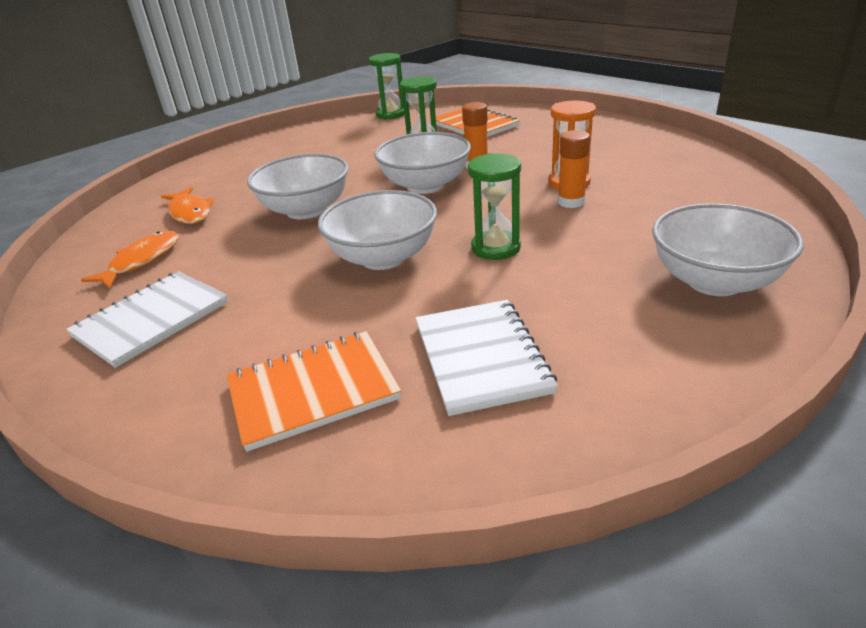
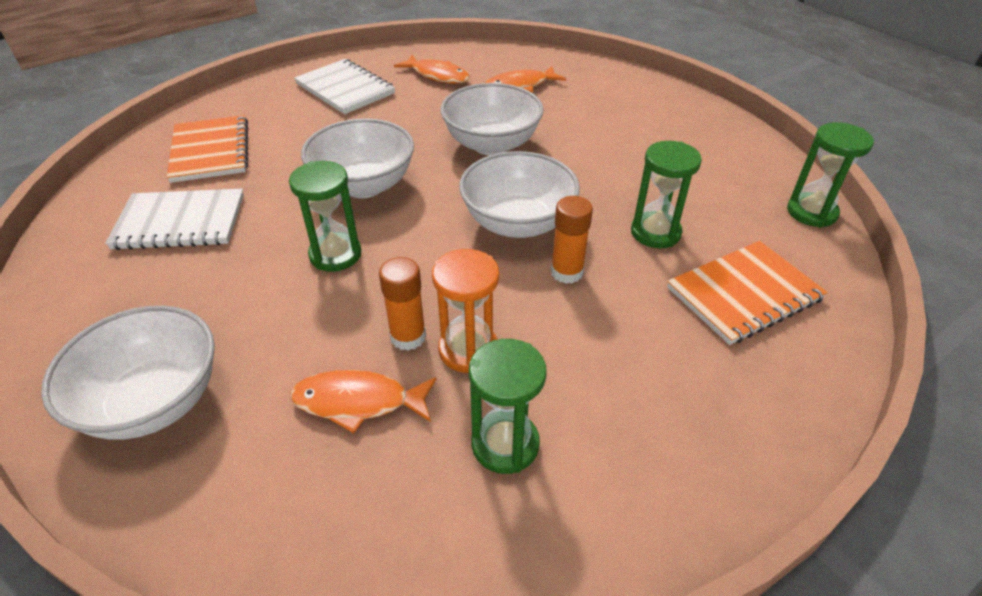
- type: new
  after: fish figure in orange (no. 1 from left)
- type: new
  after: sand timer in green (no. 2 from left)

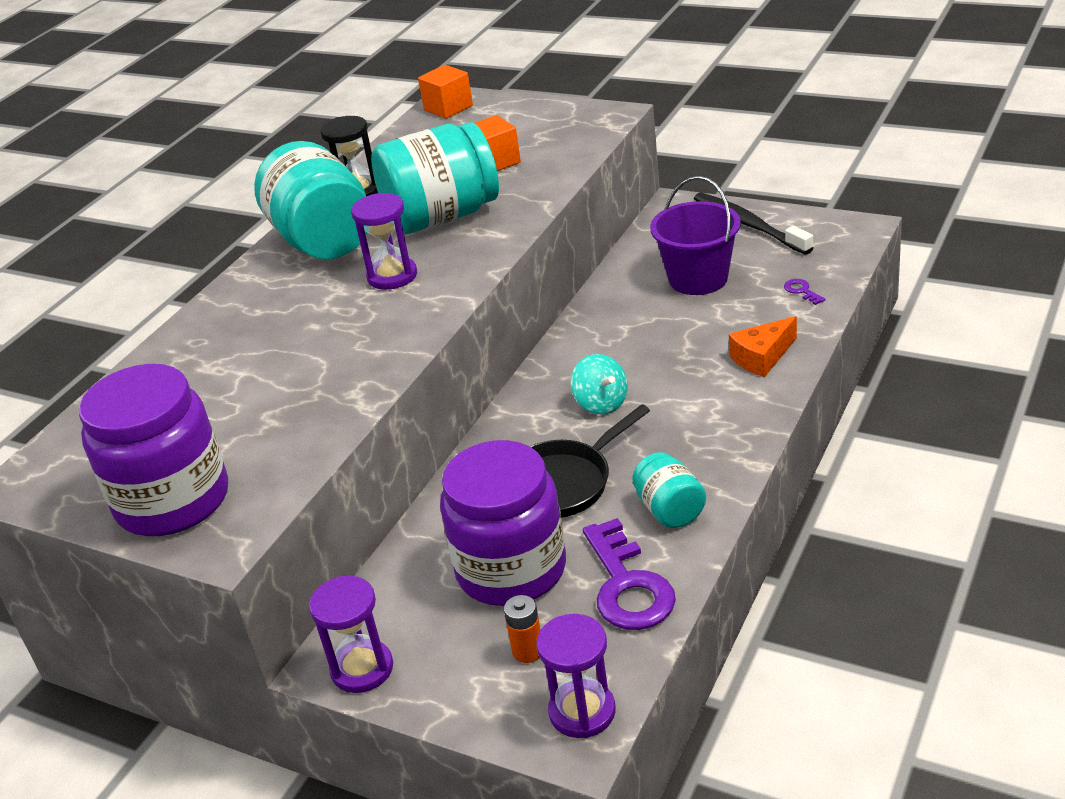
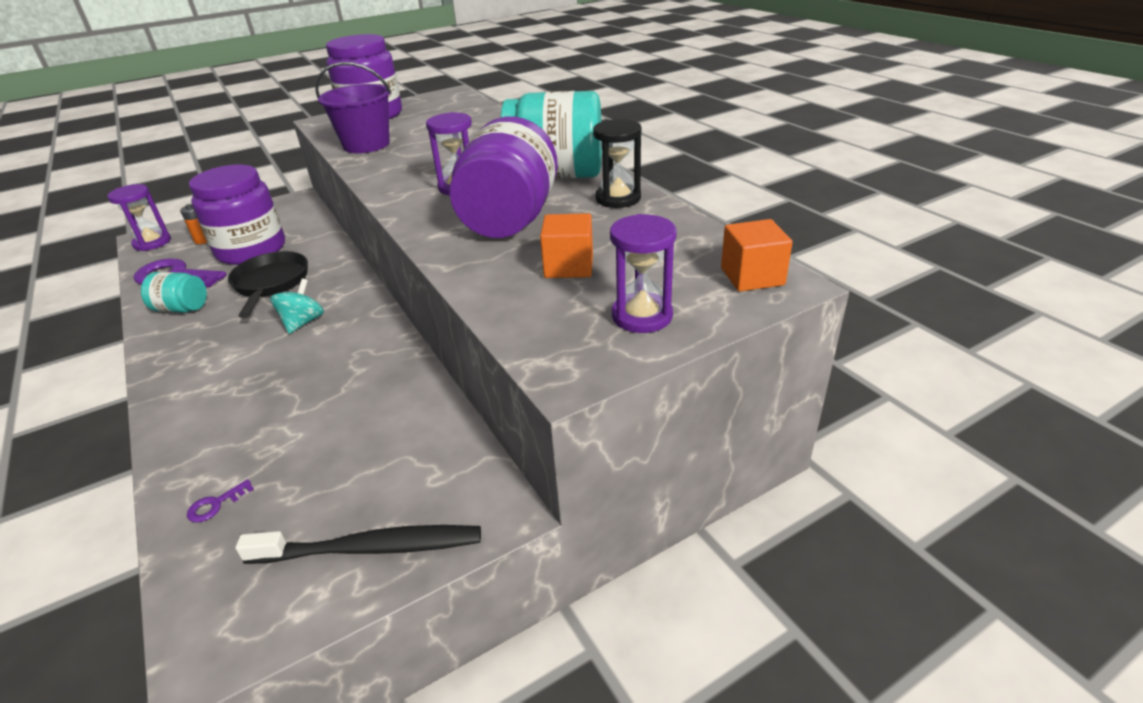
- type: gone
  before: cheese in orange
- type: shifted
  before: sand timer in royal purple (no. 1 from left in the first image)
  after: sand timer in royal purple (no. 3 from left)
- type: shifted
  before: pail in royal purple
- type: repainted
  before: jar in turquoise (no. 2 from left)
  after: jar in royal purple (no. 3 from left)
- type: rotated
  before: toy top in turquoise
  turn: 105
- type: rotated
  before: door key in royal purple (no. 2 from left)
  turn: 135

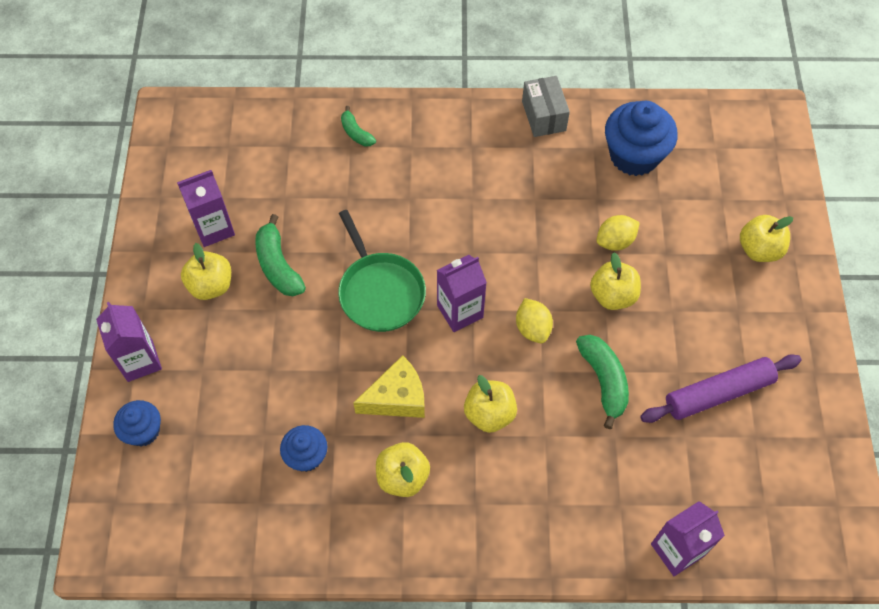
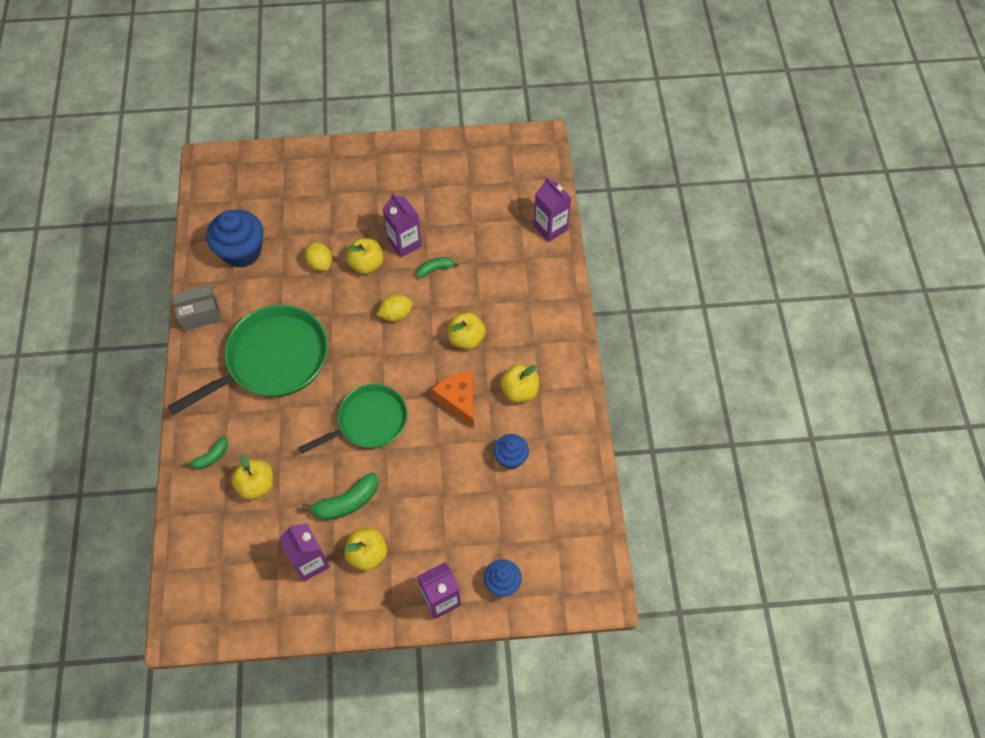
- type: gone
  before: pastry roller in royal purple
- type: new
  after: skillet in green (no. 1 from left)
- type: shifted
  before: milk carton in royal purple (no. 3 from left in the first image)
  after: milk carton in royal purple (no. 2 from left)
- type: shifted
  before: toy apple in bright yellow (no. 5 from left in the first image)
  after: toy apple in bright yellow (no. 1 from left)
- type: repainted
  before: cheese in bright yellow
  after: cheese in orange
- type: scaled
  before: banana in green (no. 3 from left)
  scale: 0.6

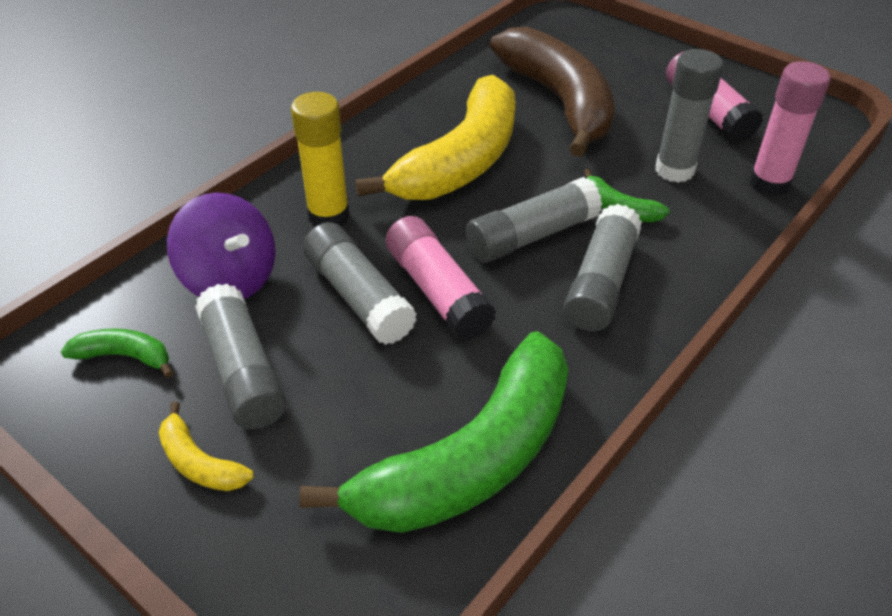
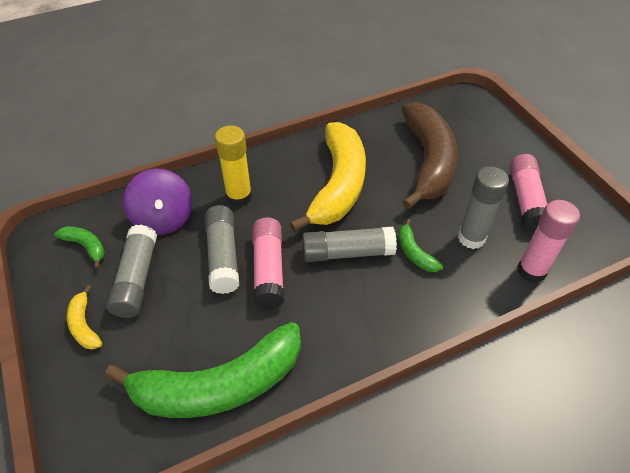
- type: gone
  before: stick of glue in ash-grey (no. 4 from left)
- type: rotated
  before: banana in bright yellow (no. 2 from left)
  turn: -45

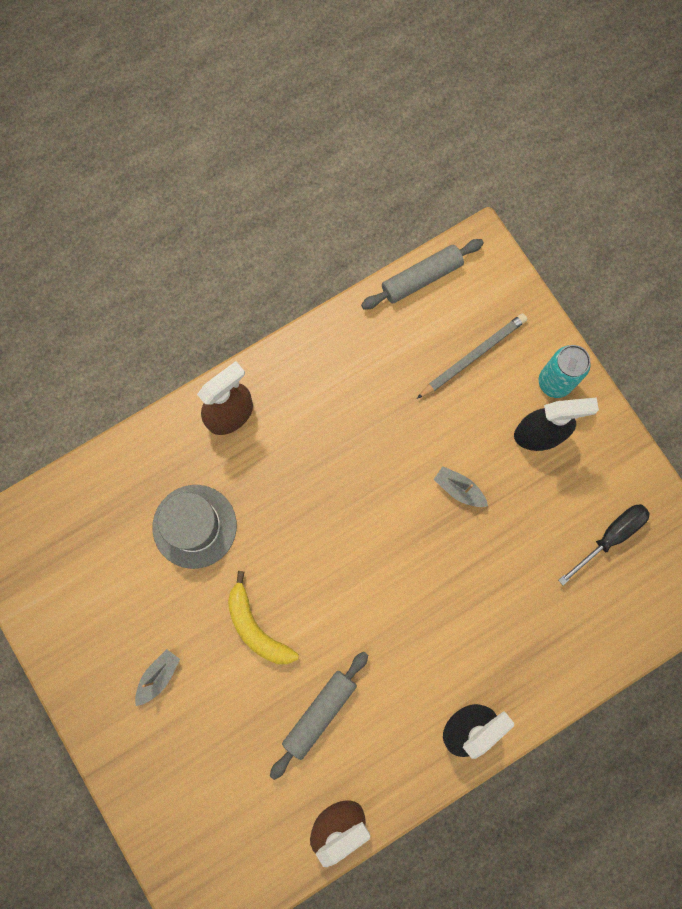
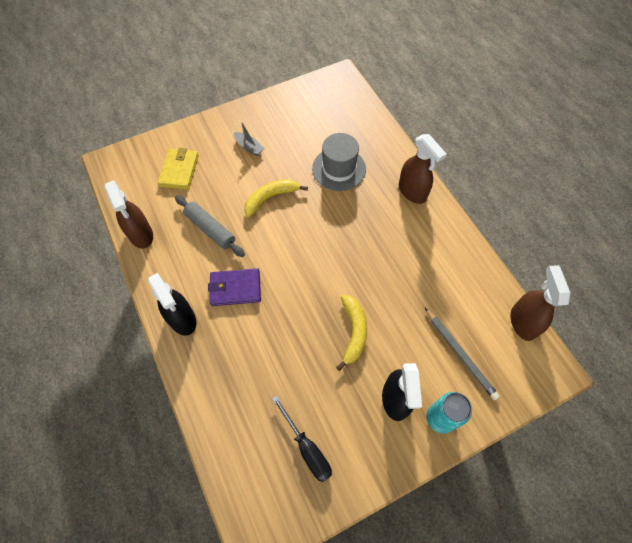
- type: new
  after: billfold in bright yellow
- type: new
  after: billfold in royal purple
- type: swapped
  before: pastry roller in ash-grey (no. 2 from left)
  after: sprayer in brown (no. 3 from left)
- type: swapped
  before: boat in ash-grey (no. 2 from left)
  after: banana in bright yellow (no. 2 from left)

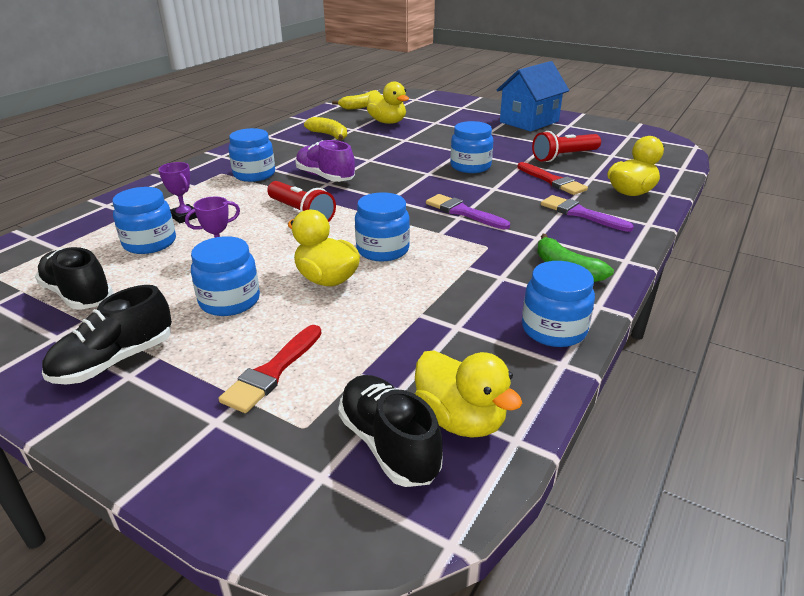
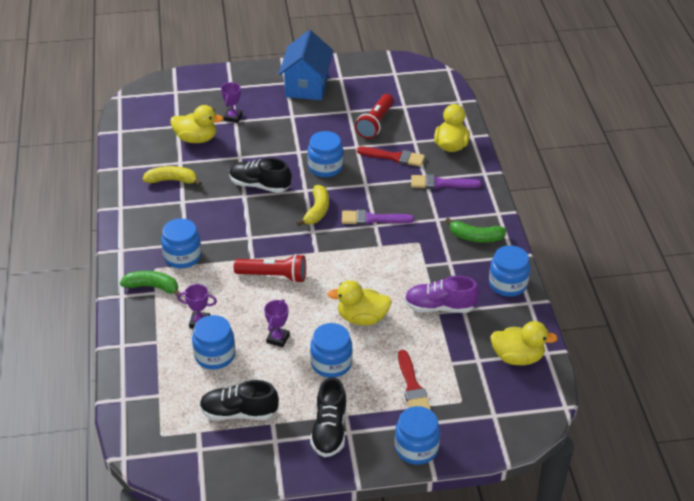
- type: new
  after: banana in green (no. 1 from left)
- type: new
  after: prize cup in royal purple (no. 2 from left)
- type: shifted
  before: shoe in royal purple
- type: shifted
  before: banana in bright yellow (no. 2 from left)
- type: shifted
  before: shoe in black (no. 3 from left in the first image)
  after: shoe in black (no. 2 from left)
- type: shifted
  before: jar in blue (no. 4 from left in the first image)
  after: jar in blue (no. 5 from left)

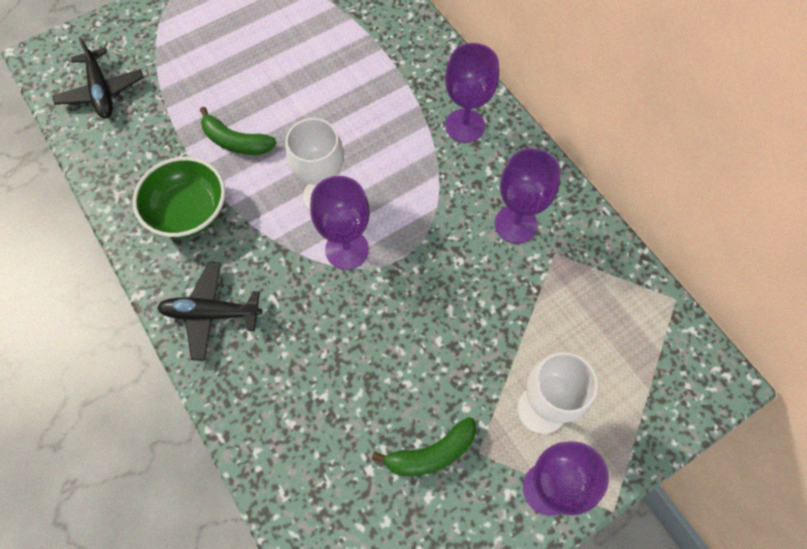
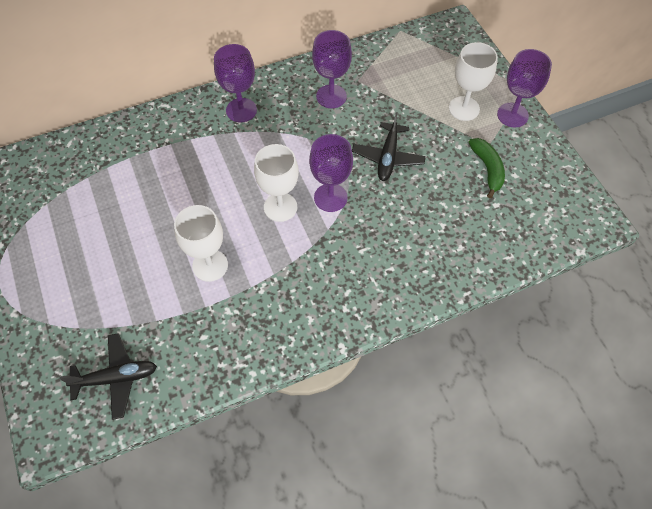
- type: gone
  before: deep dish in green
- type: shifted
  before: toy plane in black (no. 2 from left)
- type: swapped
  before: banana in green (no. 1 from left)
  after: chalice in snow-white (no. 1 from left)

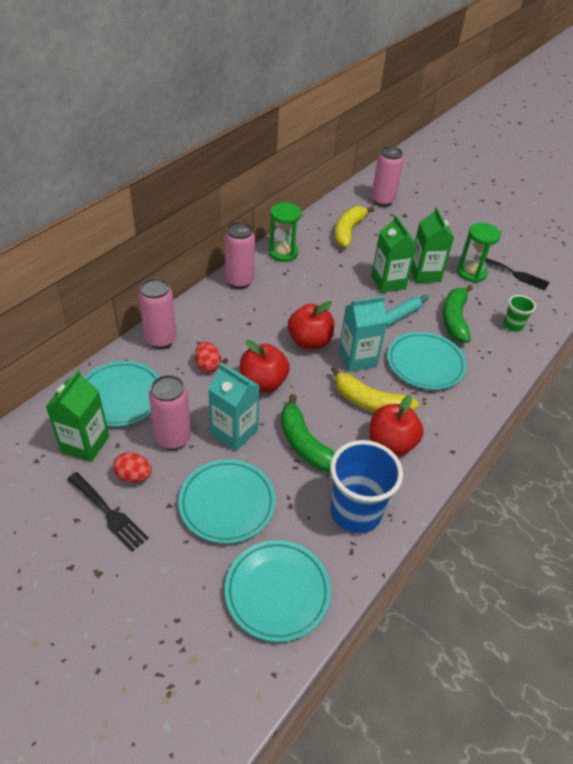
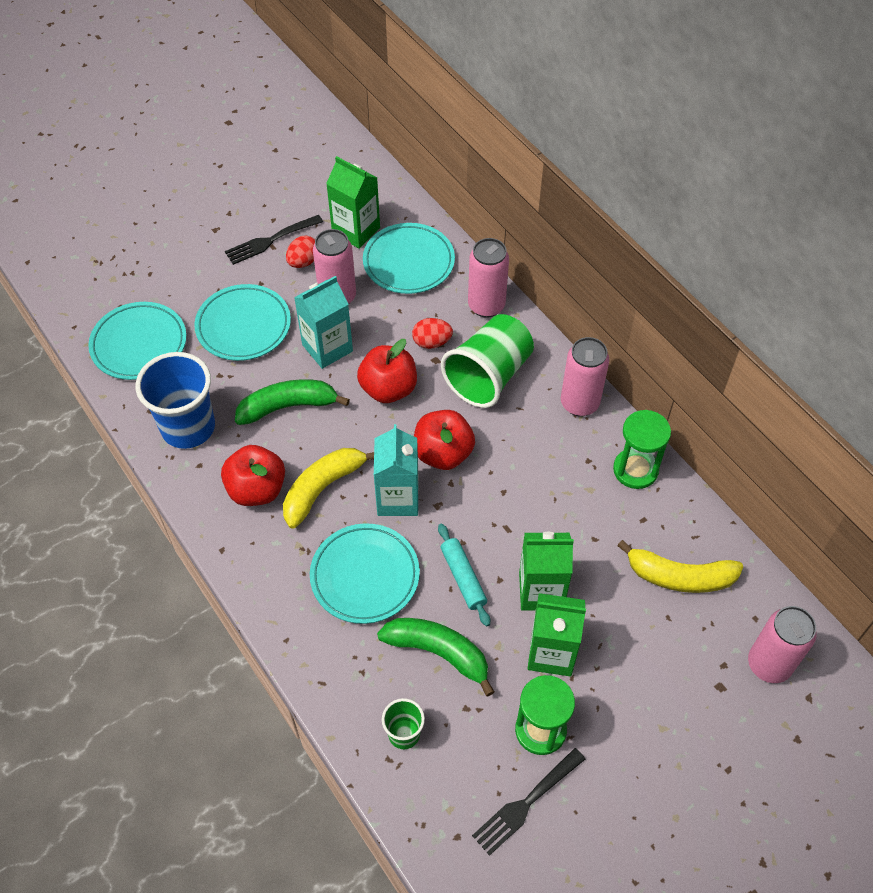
- type: new
  after: beaker in green (no. 2 from left)
- type: rotated
  before: banana in bright yellow (no. 1 from left in the first image)
  turn: 150

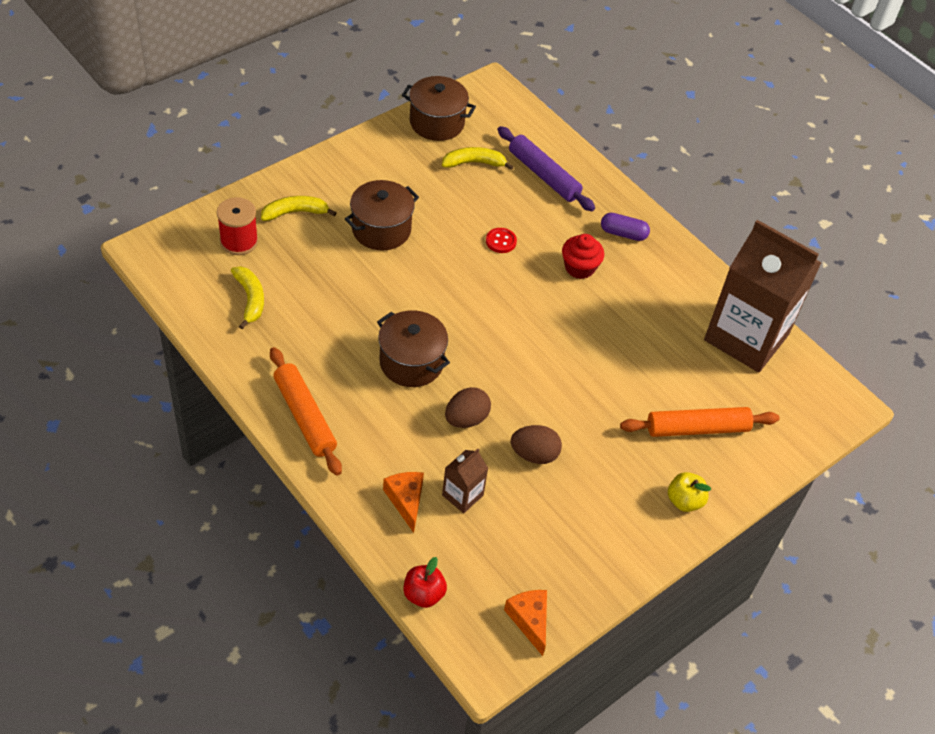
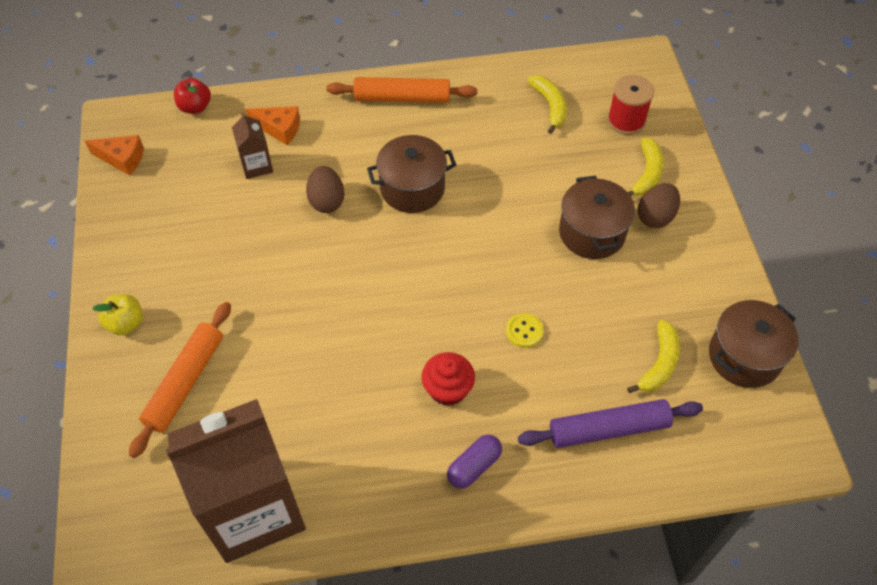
- type: shifted
  before: toy egg in brown (no. 2 from left)
- type: repainted
  before: sewing button in scarlet
  after: sewing button in bright yellow
- type: rotated
  before: banana in bright yellow (no. 1 from left)
  turn: -120

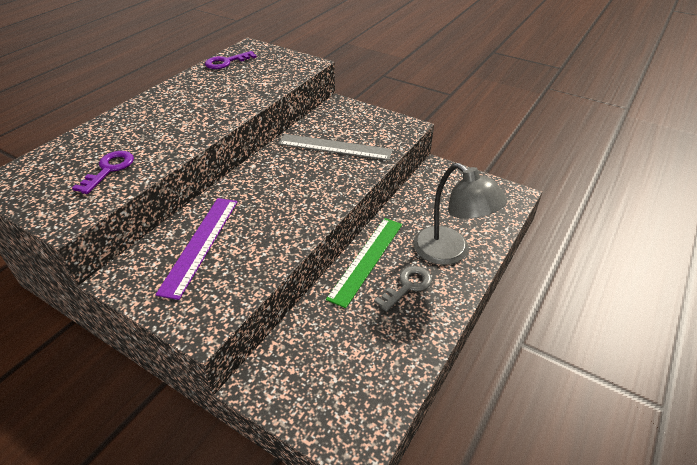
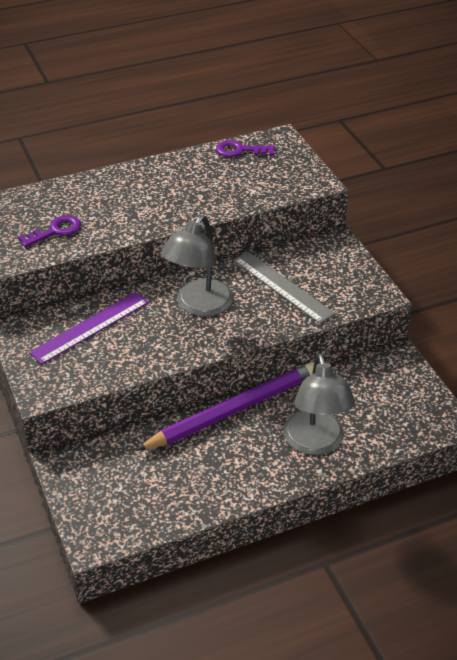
- type: gone
  before: door key in ash-grey
- type: new
  after: reading lamp in ash-grey (no. 1 from left)
- type: swapped
  before: measuring stick in green
  after: pencil in royal purple

